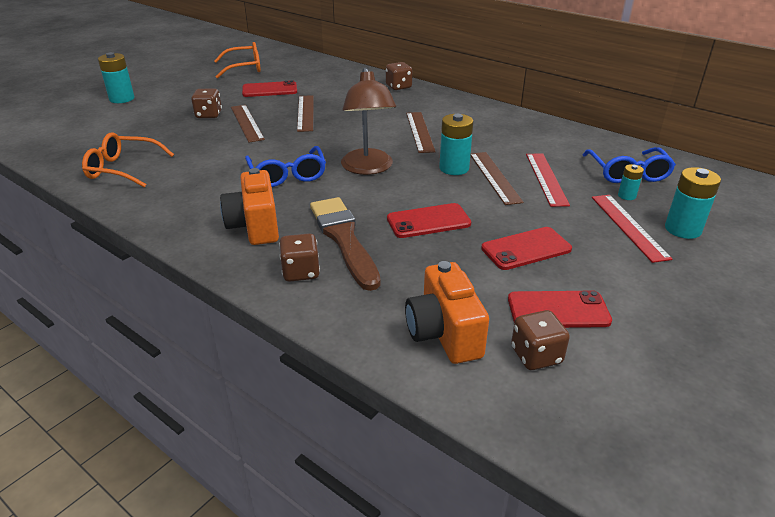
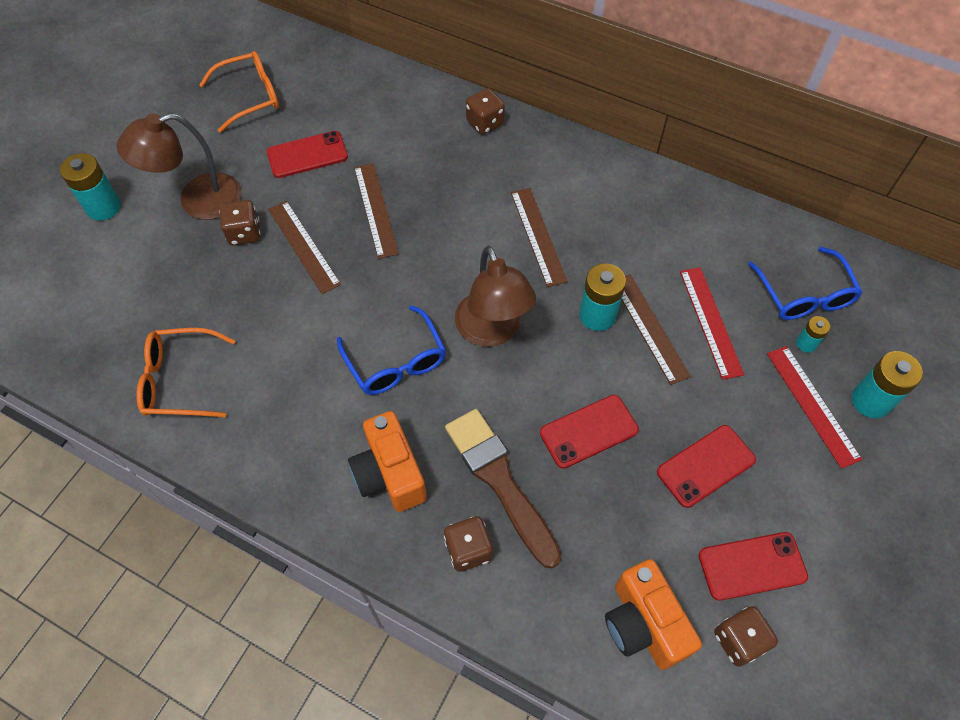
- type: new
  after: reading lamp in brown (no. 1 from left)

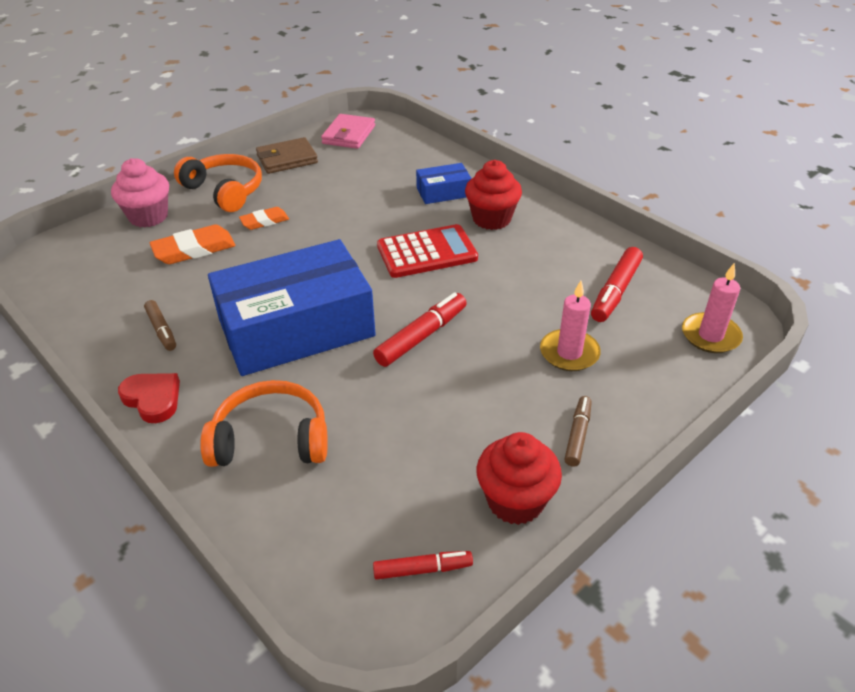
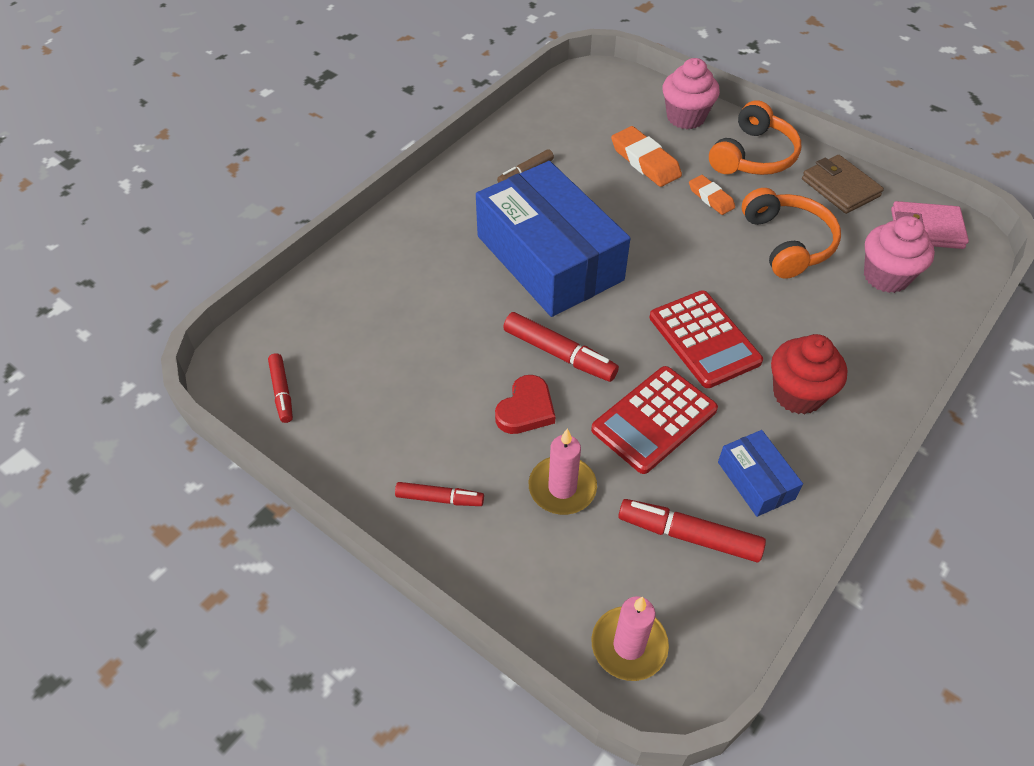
- type: gone
  before: cupcake in scarlet (no. 2 from left)
- type: new
  after: adding machine in scarlet (no. 1 from left)
- type: new
  after: cupcake in pink (no. 2 from left)
- type: shifted
  before: love heart in scarlet
- type: shifted
  before: headset in orange (no. 2 from left)
- type: shifted
  before: package in blue (no. 2 from left)
- type: repainted
  before: marker in brown (no. 2 from left)
  after: marker in scarlet (no. 2 from left)

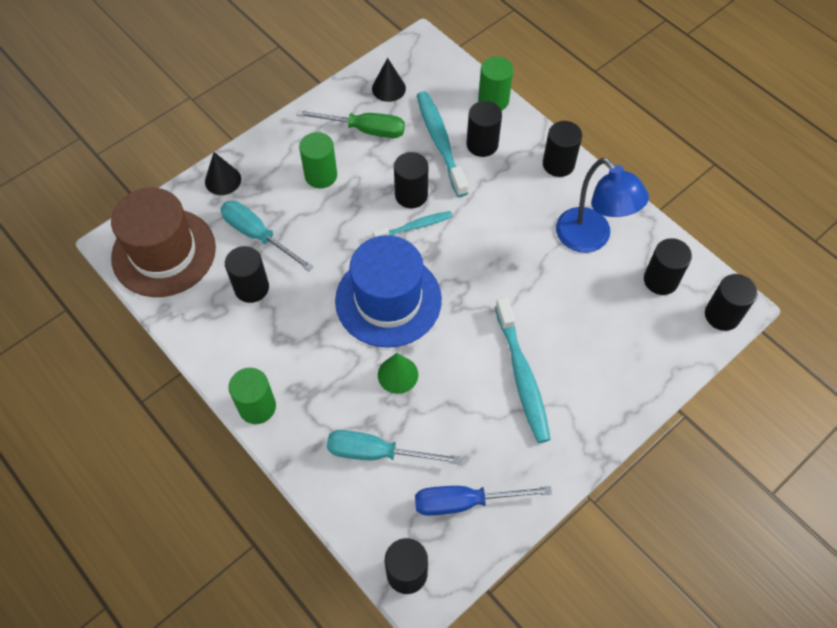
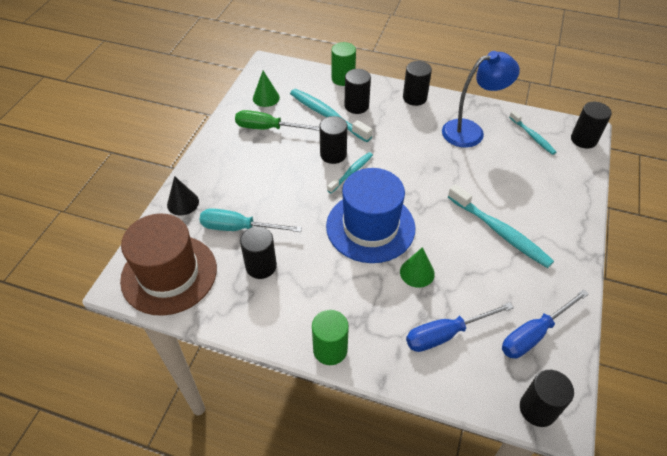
- type: gone
  before: cylinder in green (no. 2 from left)
- type: swapped
  before: cylinder in black (no. 6 from left)
  after: toothbrush in turquoise (no. 4 from left)
- type: repainted
  before: hand screwdriver in turquoise (no. 2 from left)
  after: hand screwdriver in blue (no. 1 from left)
- type: repainted
  before: solid cone in black (no. 2 from left)
  after: solid cone in green (no. 1 from left)
- type: rotated
  before: hand screwdriver in green
  turn: -150
- type: rotated
  before: reading lamp in blue
  turn: -45

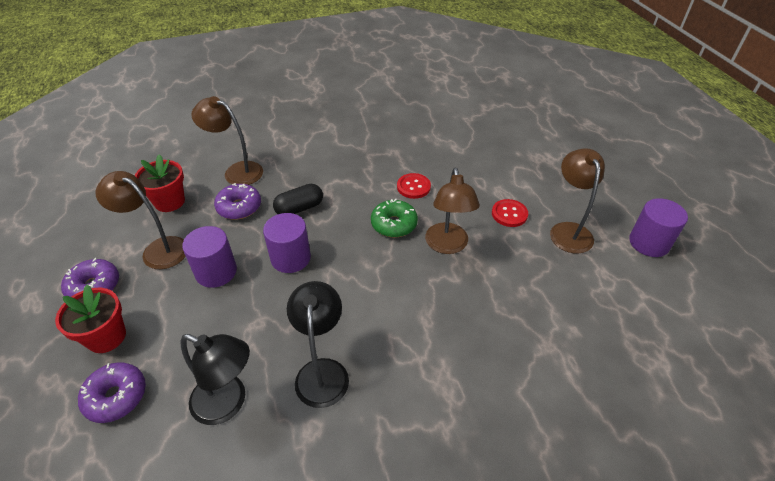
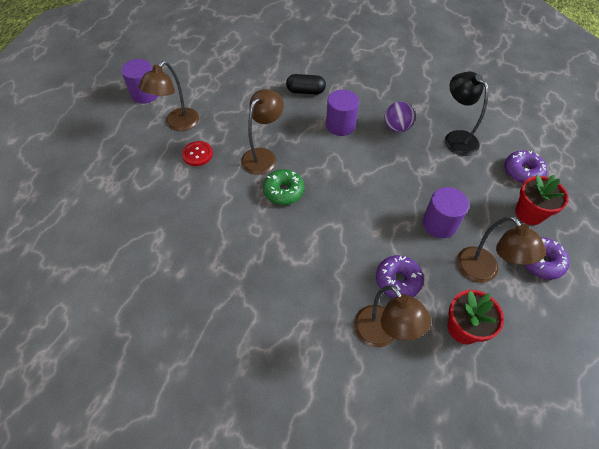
- type: gone
  before: sewing button in scarlet (no. 1 from left)
- type: shifted
  before: cylinder in royal purple (no. 2 from left)
- type: shifted
  before: pill shape in black
- type: swapped
  before: reading lamp in black (no. 2 from left)
  after: ball in royal purple

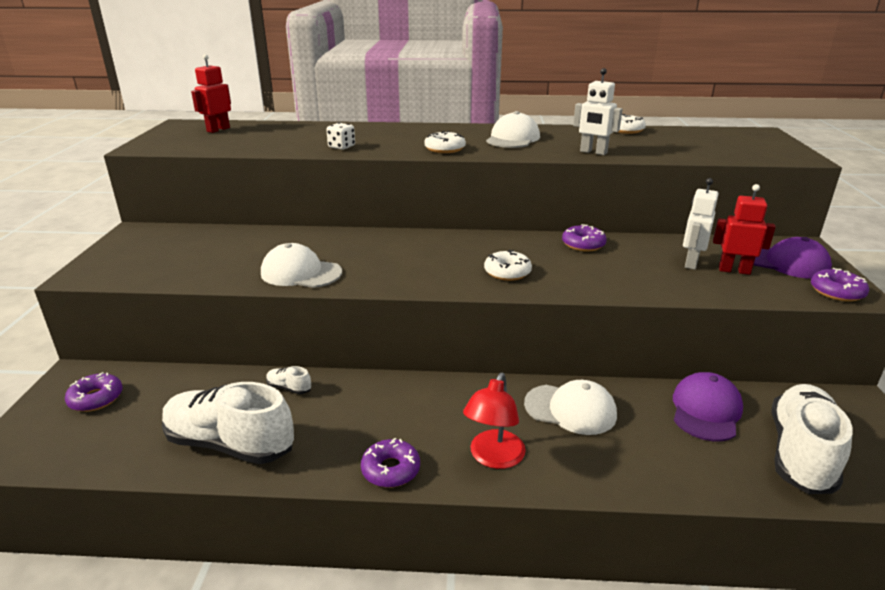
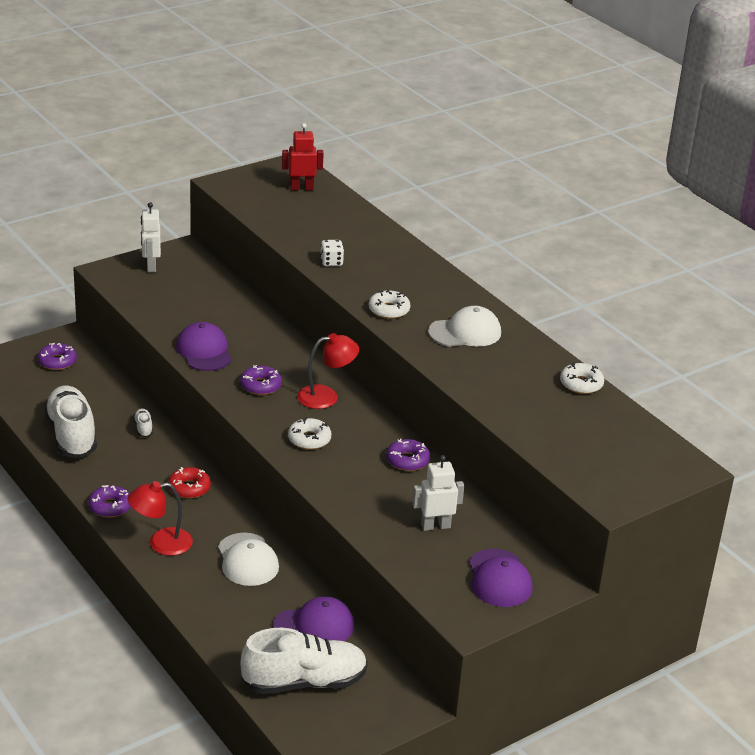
- type: gone
  before: toy robot in scarlet (no. 2 from left)
- type: new
  after: glazed donut in scarlet
- type: new
  after: reading lamp in scarlet (no. 2 from left)
- type: shifted
  before: toy robot in snow-white (no. 1 from left)
- type: shifted
  before: glazed donut in royal purple (no. 4 from left in the first image)
  after: glazed donut in royal purple (no. 3 from left)
- type: repainted
  before: cap in snow-white (no. 1 from left)
  after: cap in royal purple (no. 1 from left)

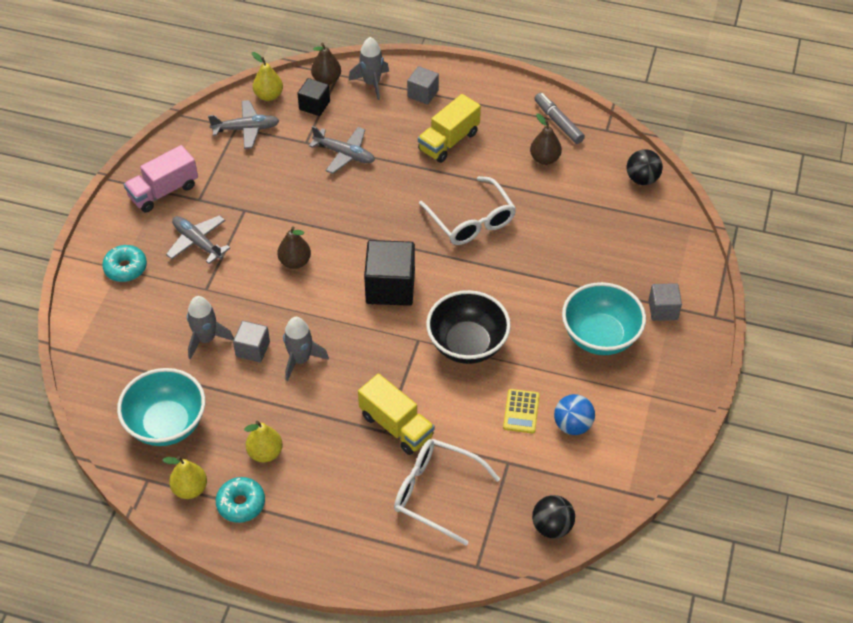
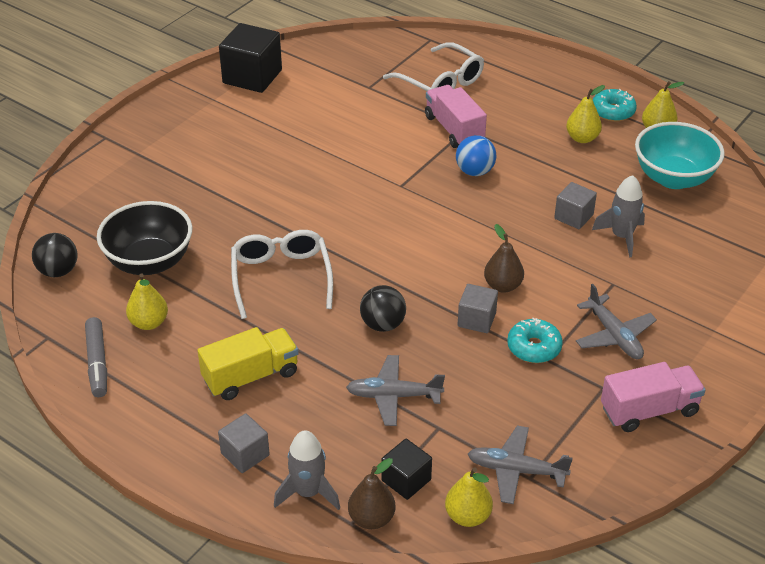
- type: gone
  before: spaceship in ash-grey (no. 2 from left)
- type: gone
  before: adding machine in bright yellow
- type: gone
  before: deep dish in turquoise (no. 2 from left)
- type: shifted
  before: glazed donut in turquoise (no. 1 from left)
- type: shifted
  before: solid cube in black (no. 2 from left in the first image)
  after: solid cube in black (no. 1 from left)
- type: shifted
  before: deep dish in black
- type: shifted
  before: ball in black (no. 1 from left in the first image)
  after: ball in black (no. 2 from left)
- type: shifted
  before: ball in blue
- type: shifted
  before: solid cube in ash-grey (no. 3 from left in the first image)
  after: solid cube in ash-grey (no. 2 from left)
- type: repainted
  before: toy truck in bright yellow (no. 1 from left)
  after: toy truck in pink (no. 1 from left)
- type: repainted
  before: toy pear in brown (no. 3 from left)
  after: toy pear in bright yellow (no. 1 from left)
- type: rotated
  before: toy plane in ash-grey (no. 3 from left in the first image)
  turn: -45

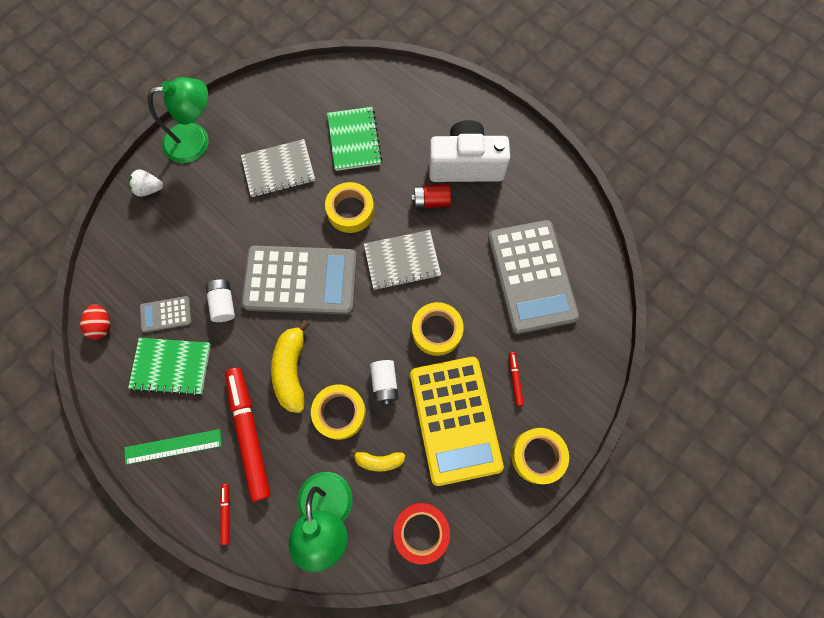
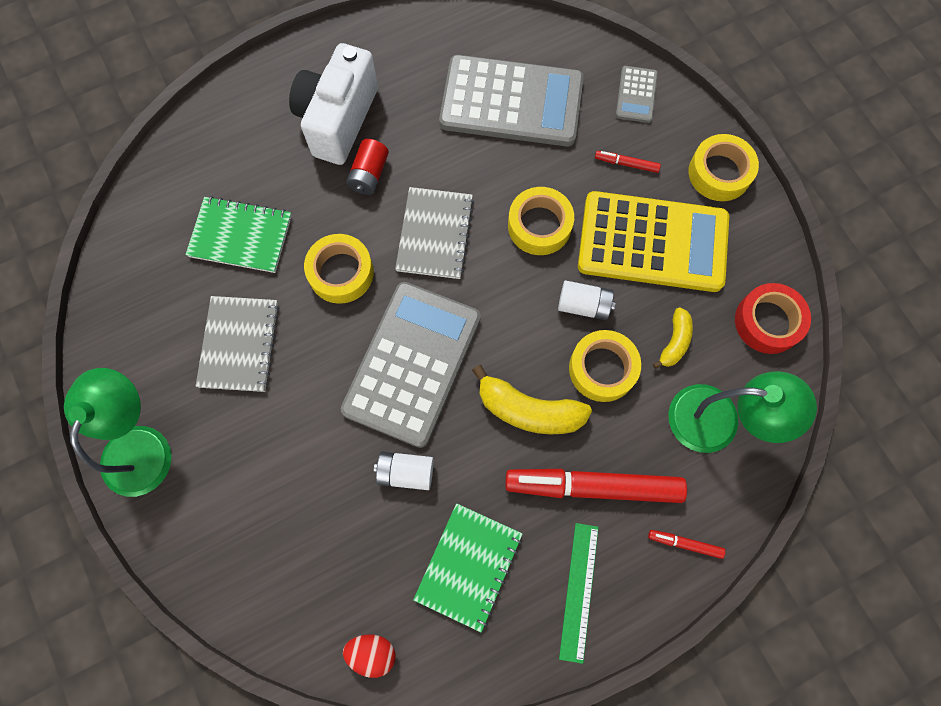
- type: gone
  before: toy strawberry in snow-white
- type: shifted
  before: adding machine in ash-grey (no. 1 from left in the first image)
  after: adding machine in ash-grey (no. 3 from left)

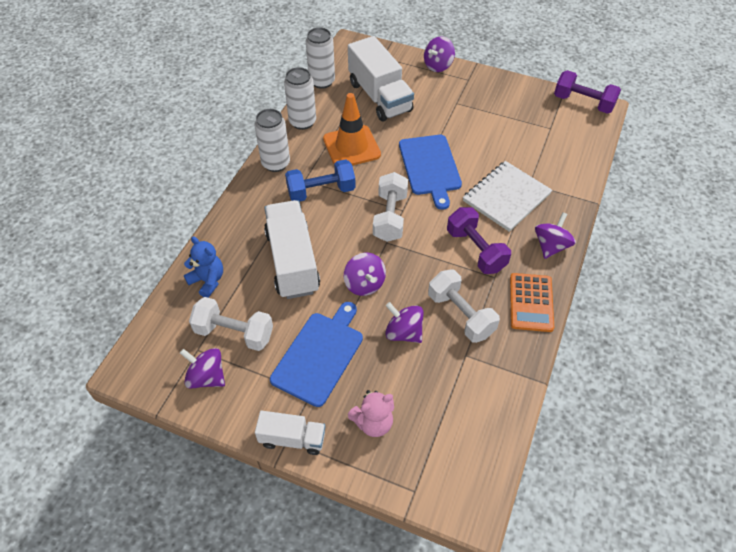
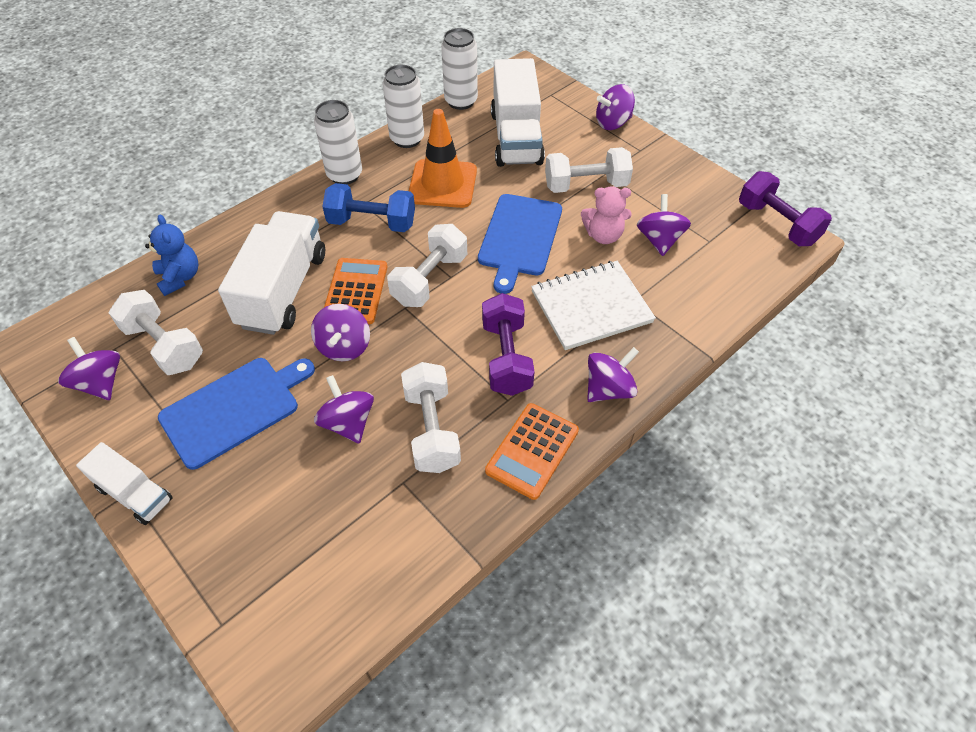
- type: new
  after: adding machine in orange (no. 1 from left)
- type: new
  after: free weight in snow-white (no. 4 from left)
- type: new
  after: toy top in royal purple (no. 6 from left)
- type: shifted
  before: teddy in pink

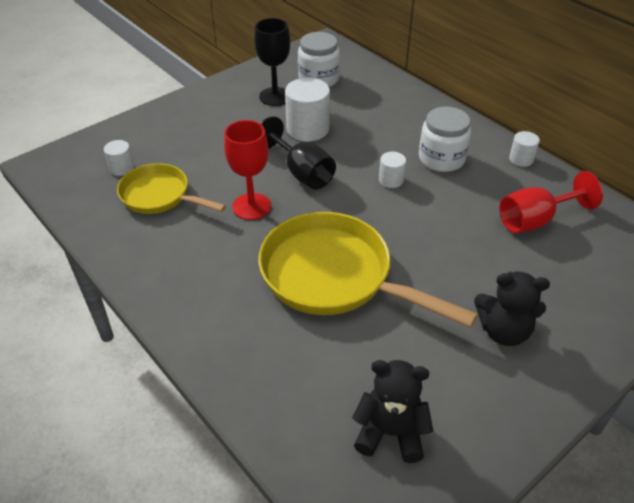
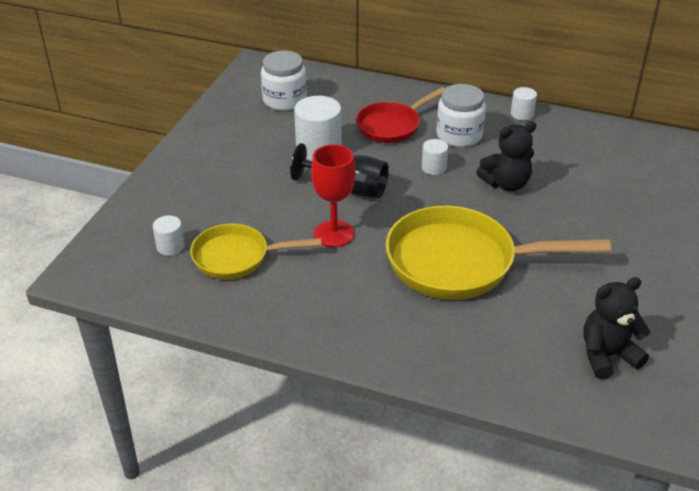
- type: gone
  before: chalice in black (no. 1 from left)
- type: gone
  before: chalice in scarlet (no. 2 from left)
- type: new
  after: skillet in scarlet
- type: shifted
  before: teddy in black (no. 2 from left in the first image)
  after: teddy in black (no. 1 from left)

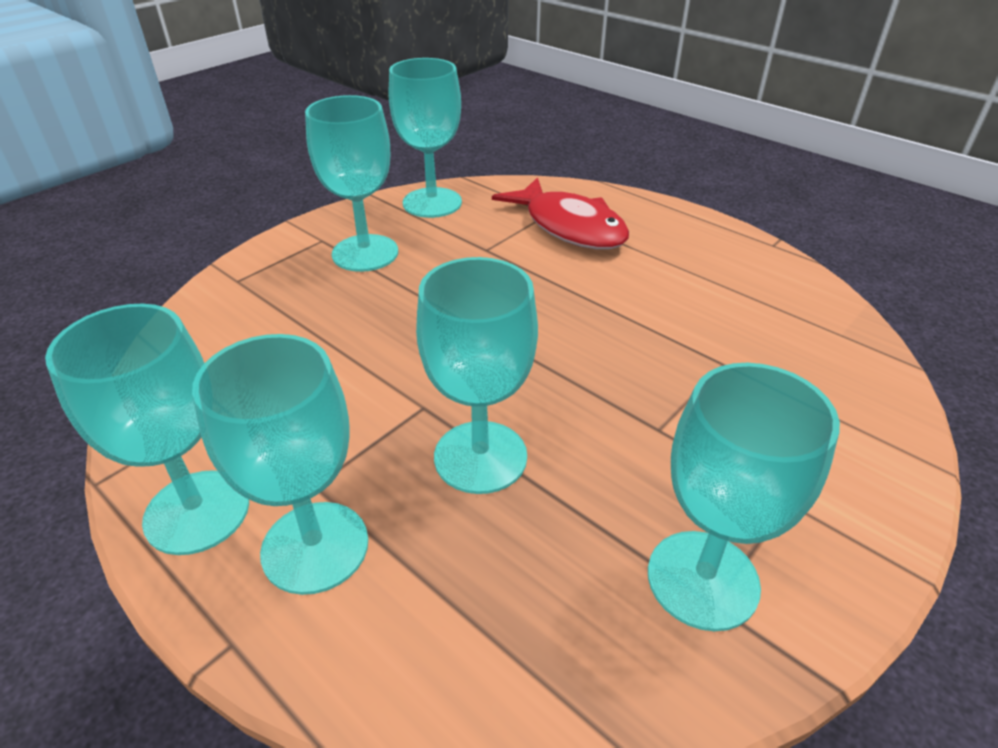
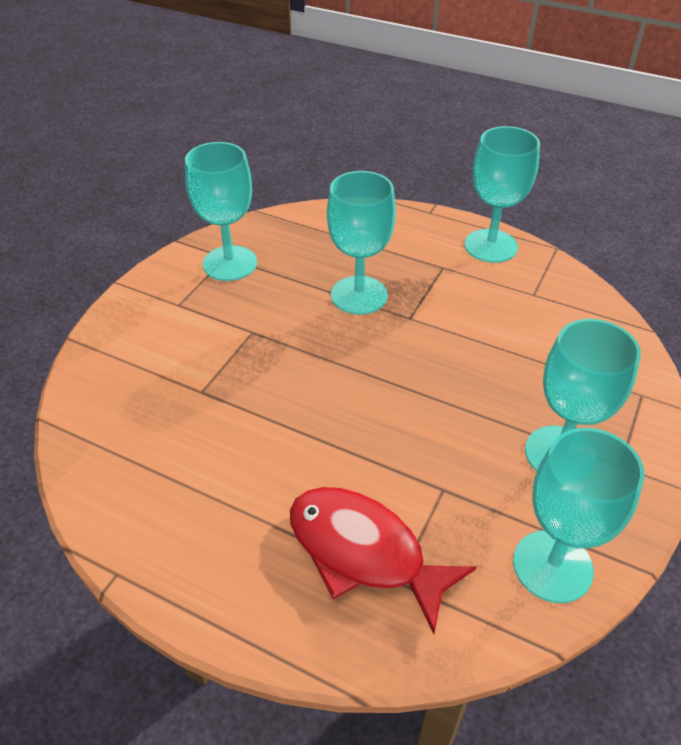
- type: gone
  before: chalice in turquoise (no. 2 from left)

